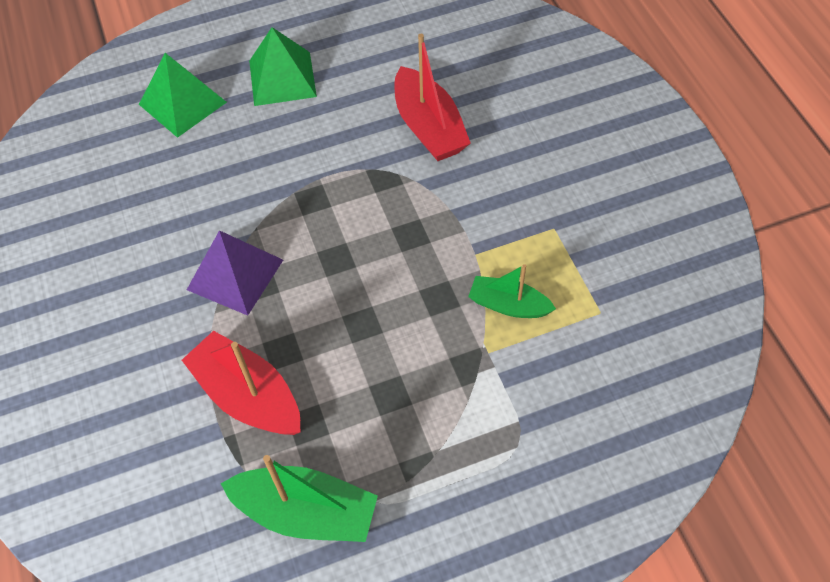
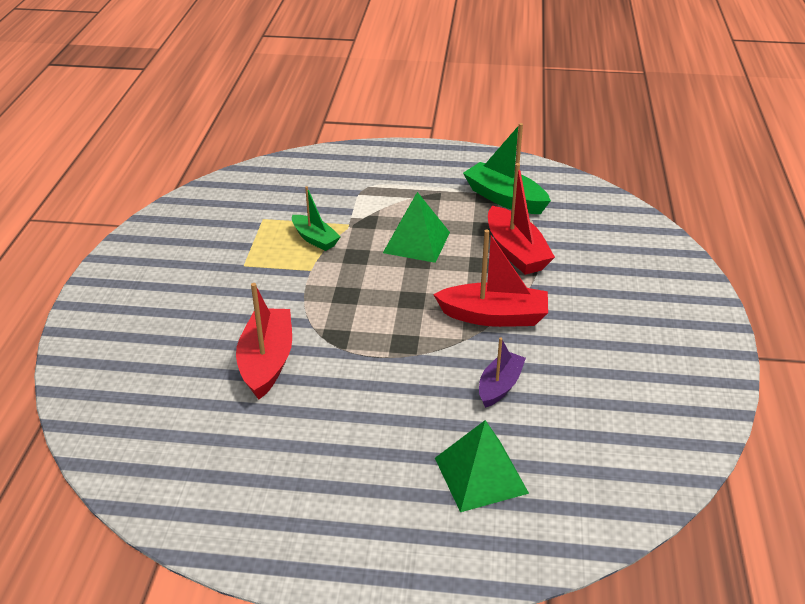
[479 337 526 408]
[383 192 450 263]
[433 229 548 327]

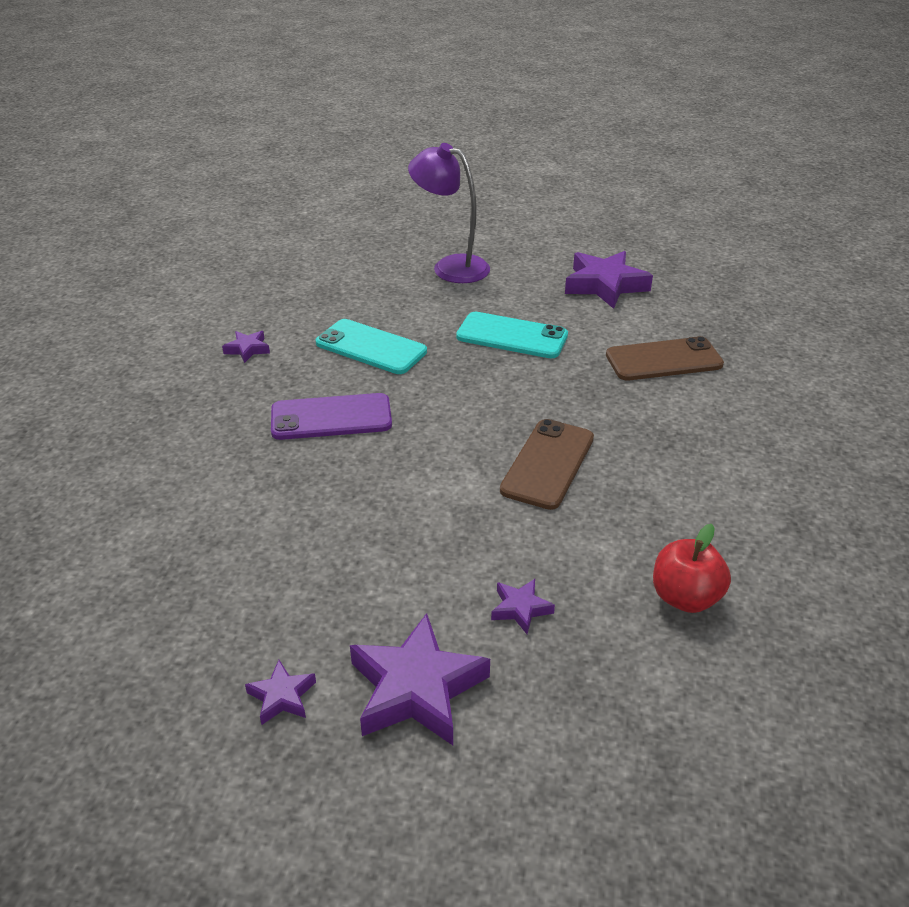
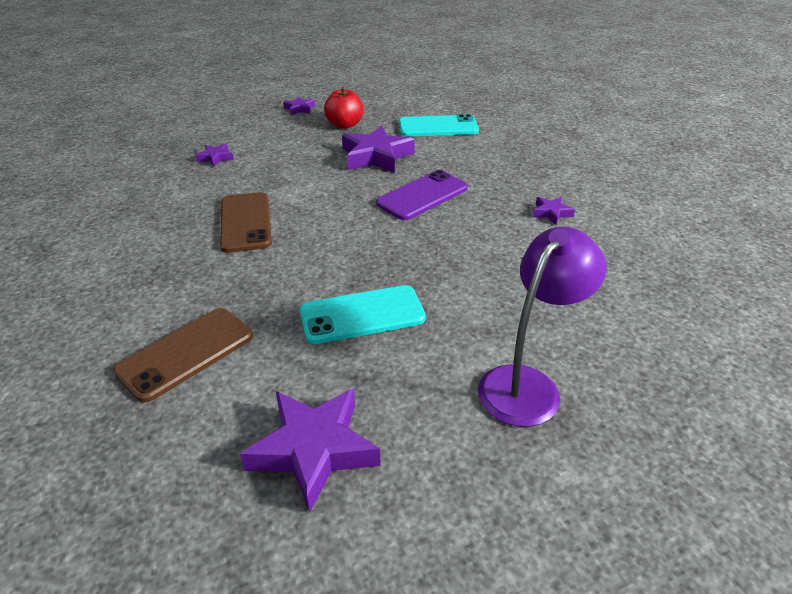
[399 114 479 137]
[342 125 415 173]
[324 87 364 129]
[478 227 607 427]

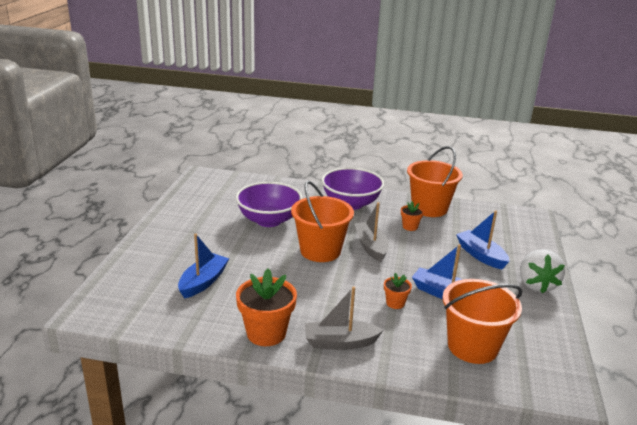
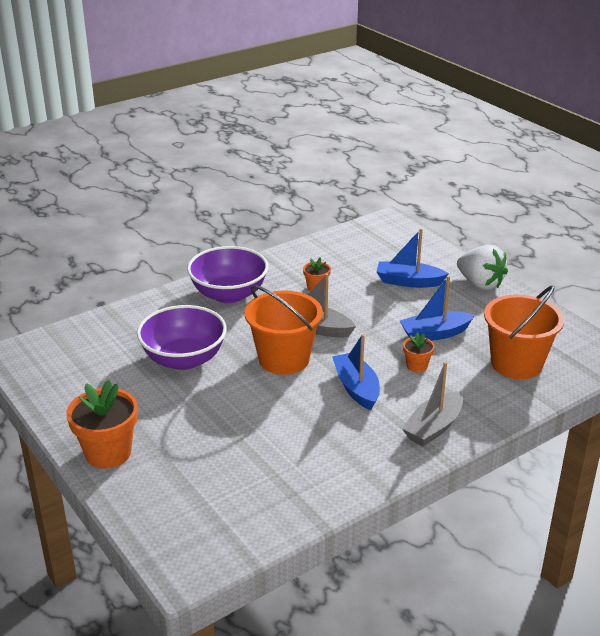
[407 146 463 217] (first image)
[332 334 380 410]
[66 380 138 469]

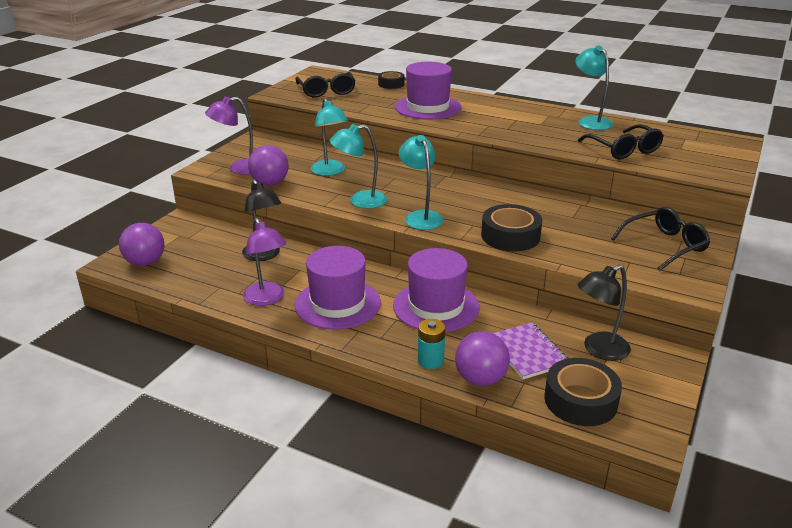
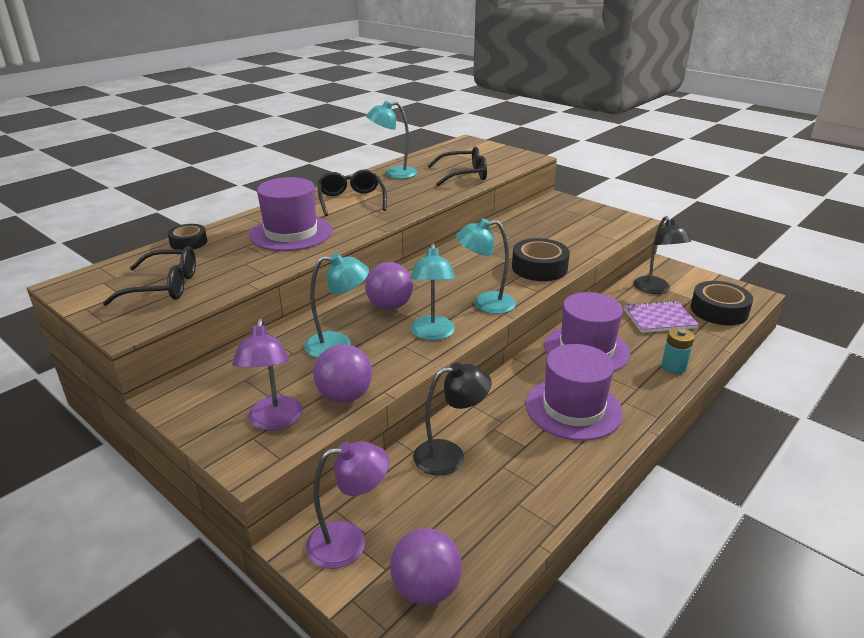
[306 441 389 569]
[365 262 413 310]
[317 169 387 216]

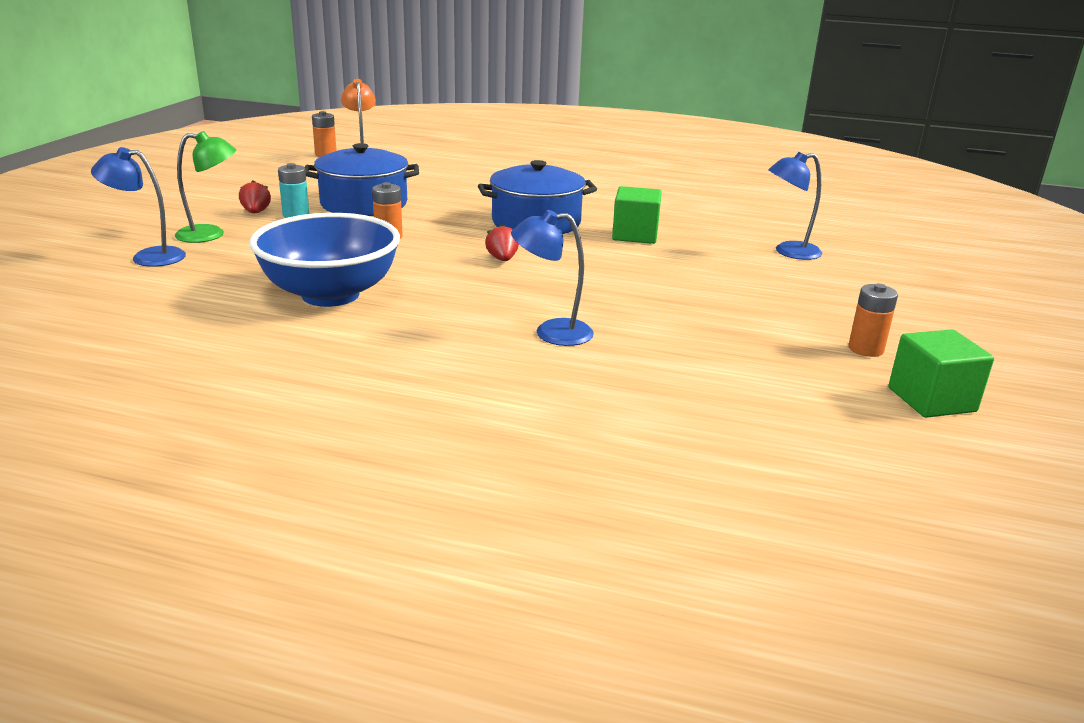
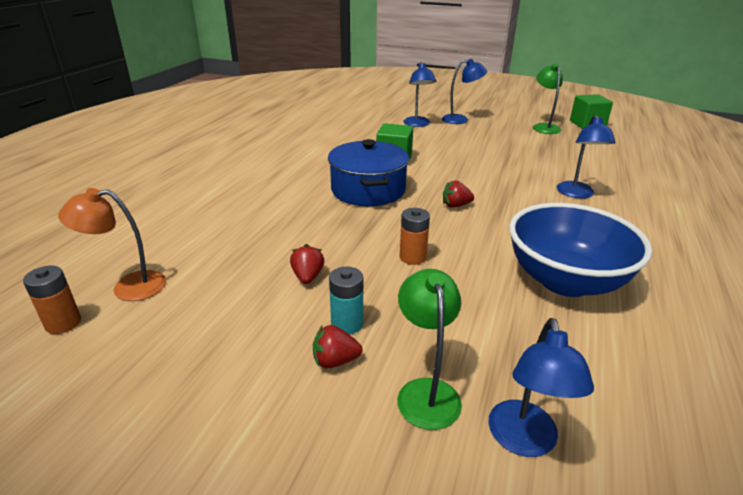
[442 59 487 124]
[290 244 324 284]
[533 64 563 134]

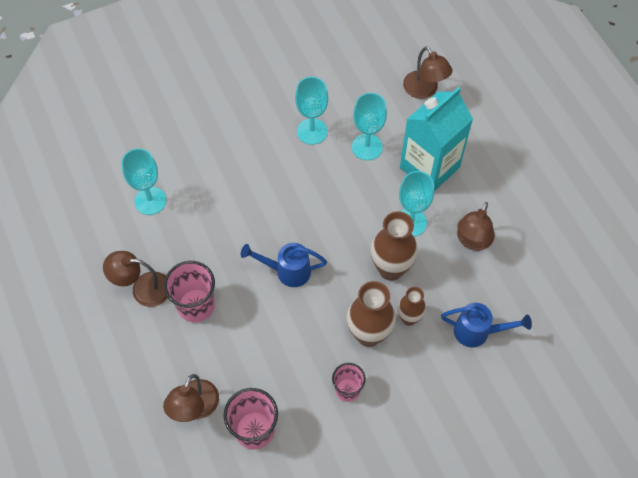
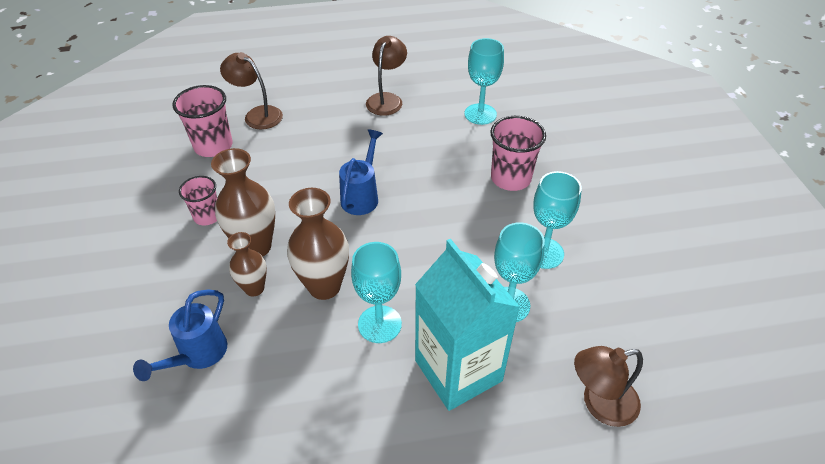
[457 202 495 251] (first image)
[490 116 546 191]

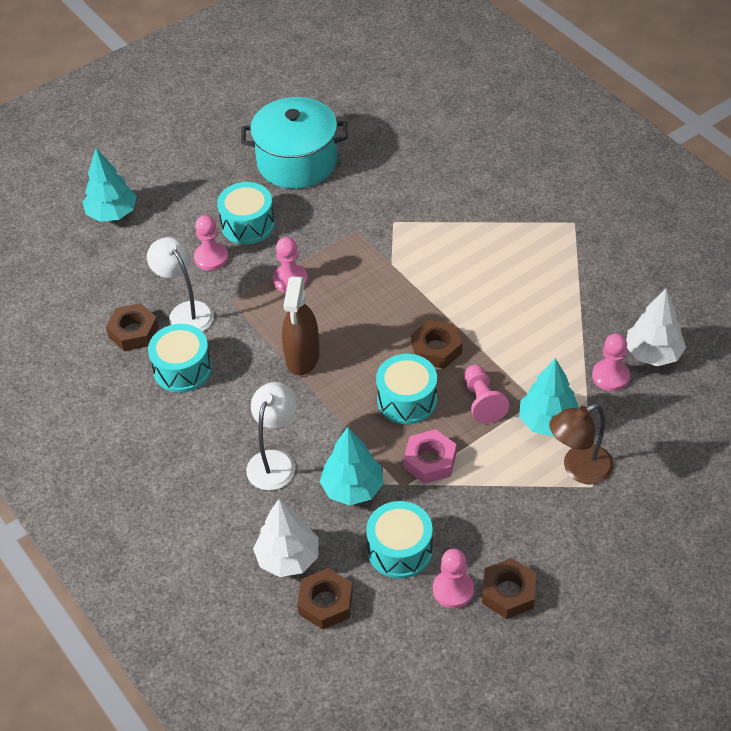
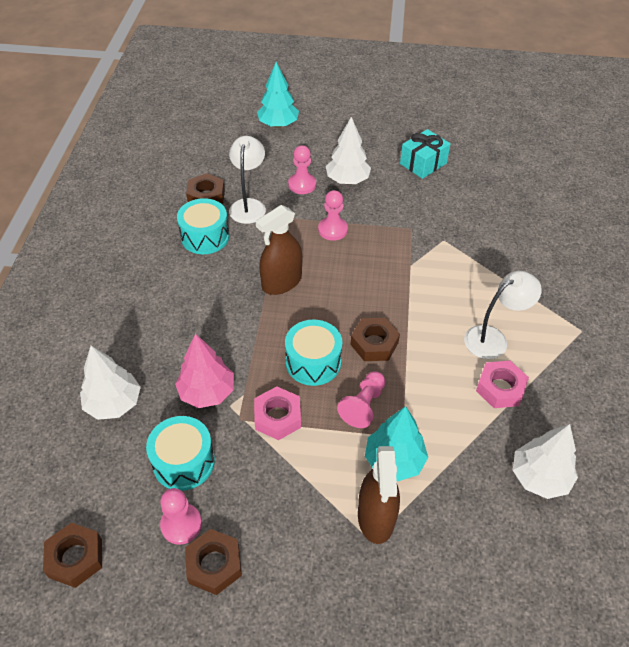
[592 333 630 391] (first image)
[476 361 529 408]
[464 271 542 359]
[43 523 102 588]
[326 117 371 184]
[400 129 450 179]
[358 446 400 544]
[175 334 234 408]

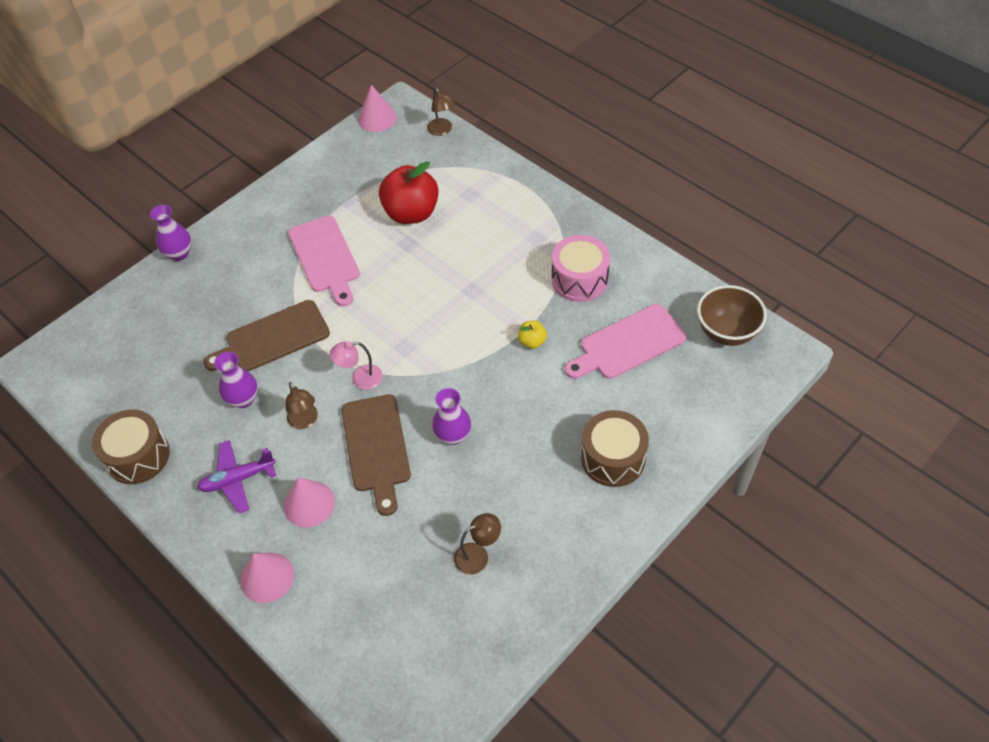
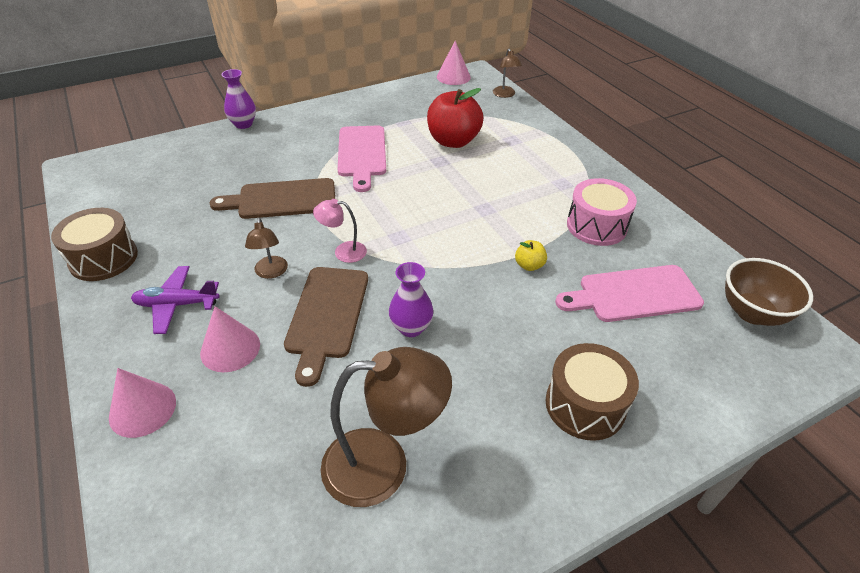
[214 352 258 408] (first image)
[321 347 452 507]

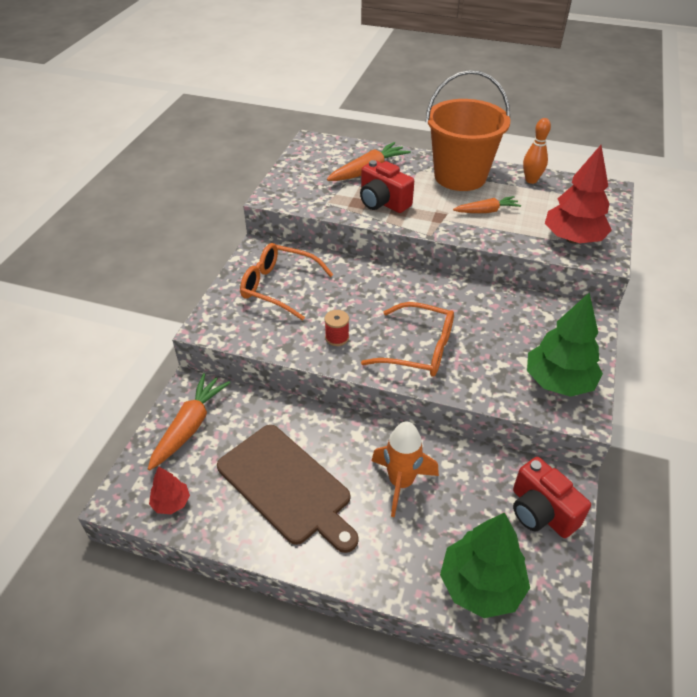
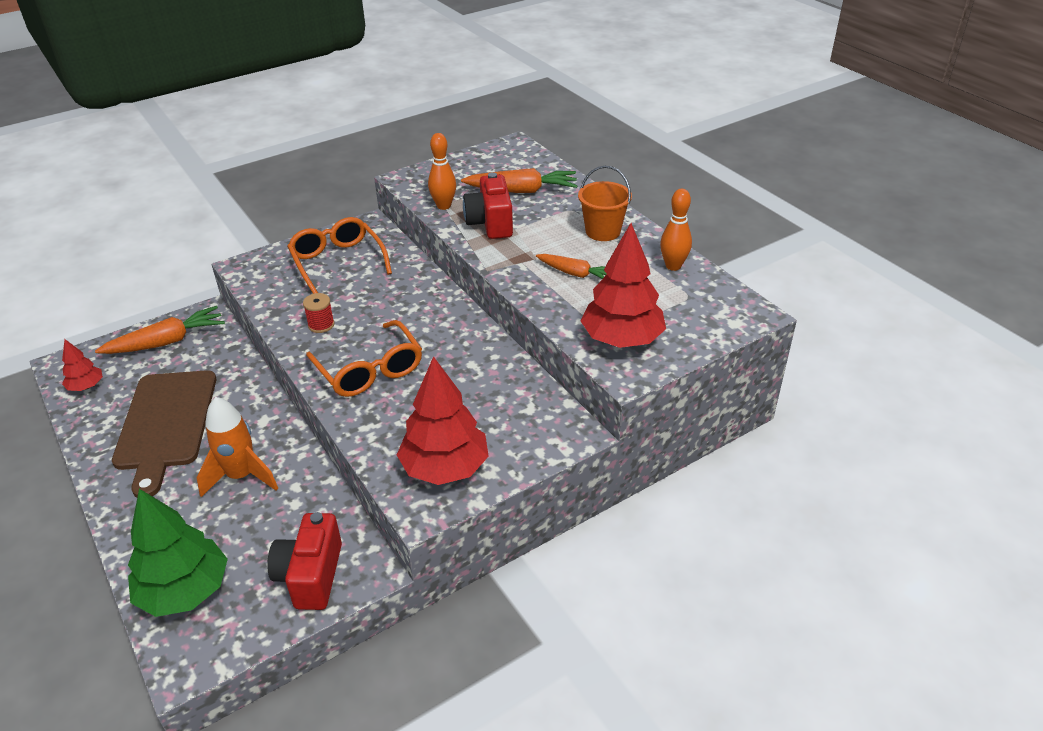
[428 133 456 210]
[397 356 489 485]
[578 166 632 241]

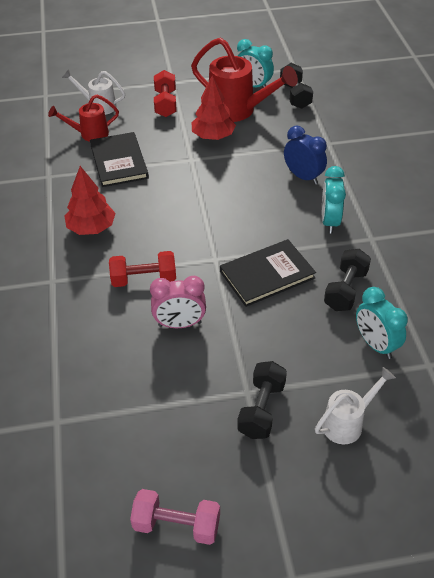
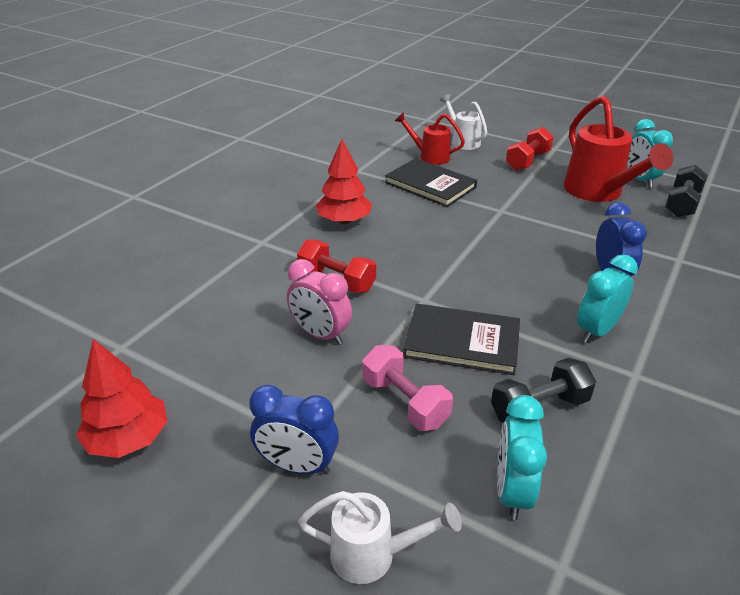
[362 345 453 431]
[76 339 168 458]
[249 385 339 475]
[385 158 477 207]

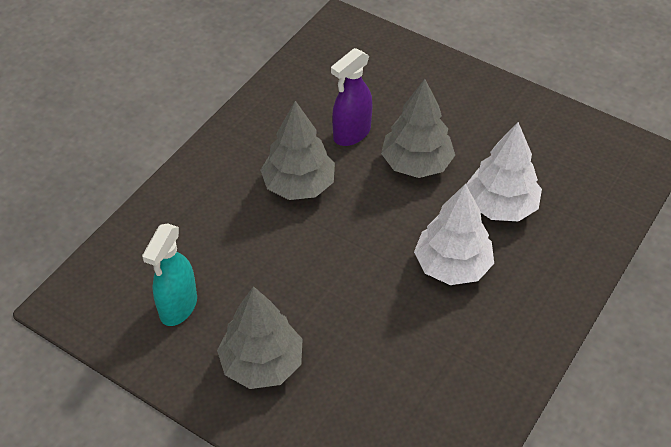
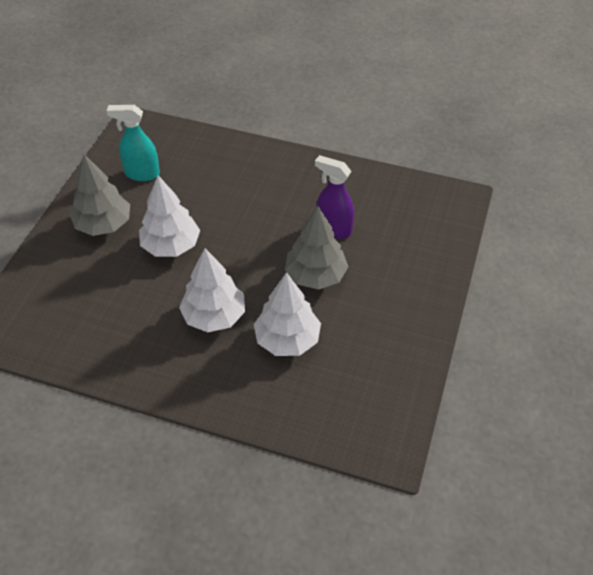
[260 101 335 200] (first image)
[139 175 200 257]

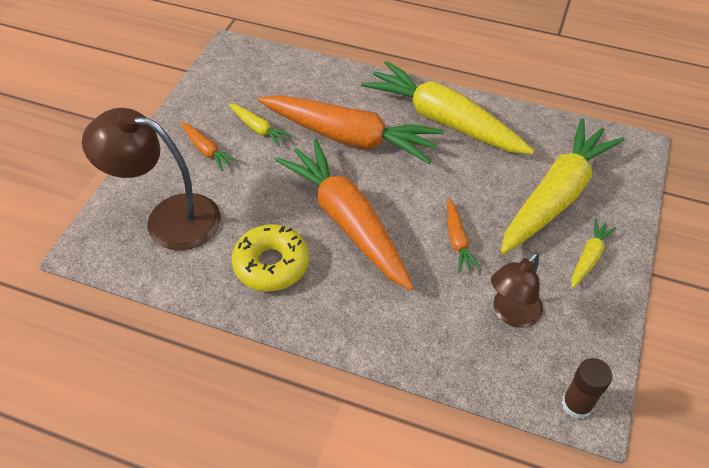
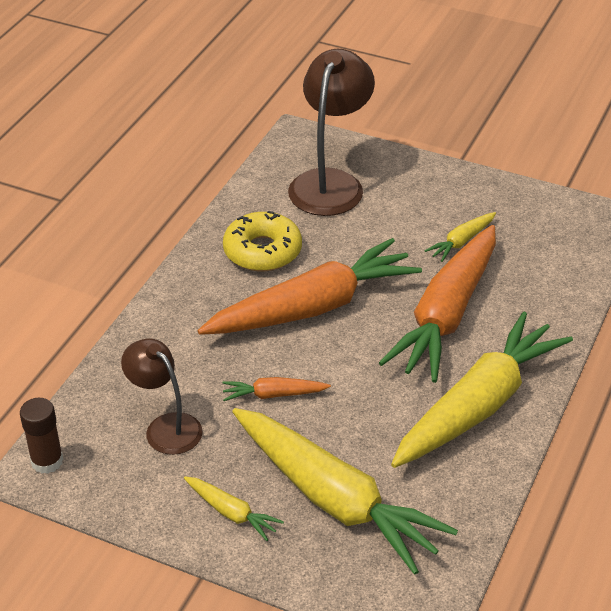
[181 122 238 171] (first image)

